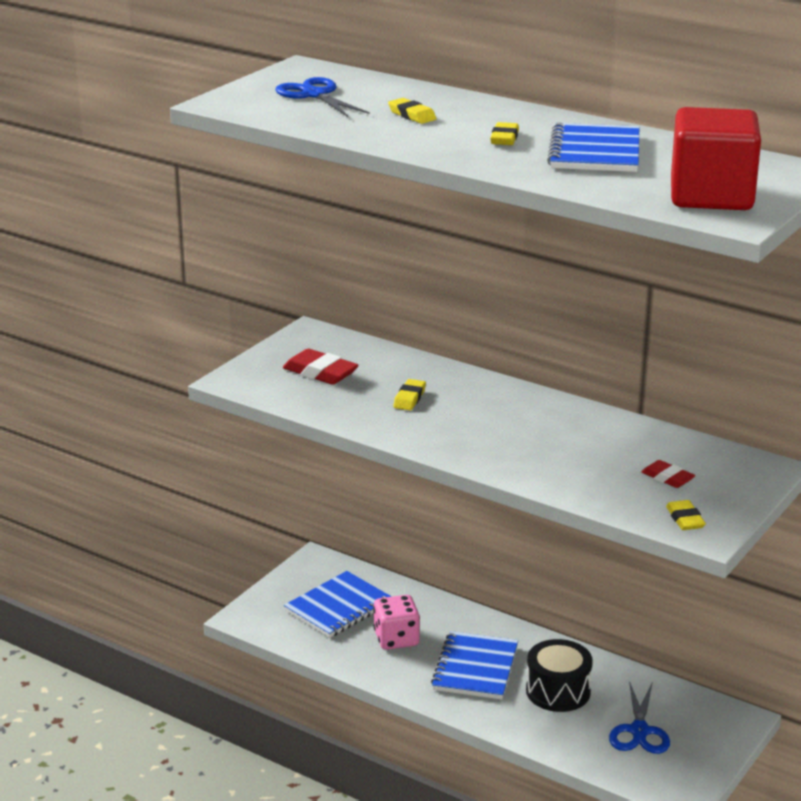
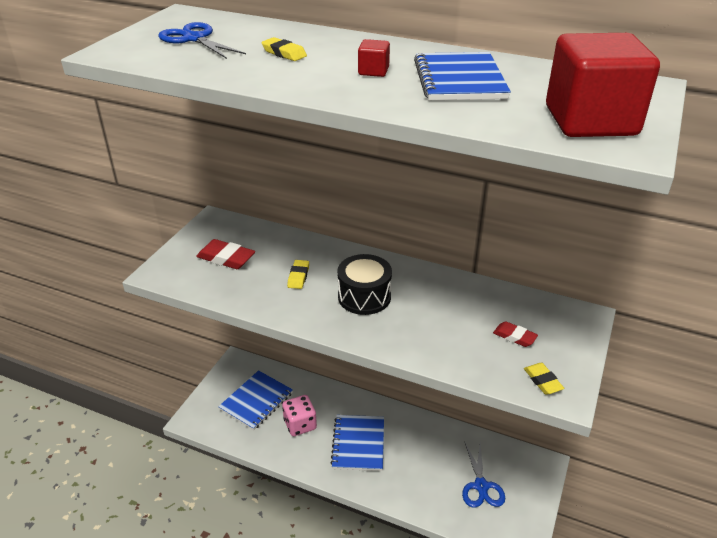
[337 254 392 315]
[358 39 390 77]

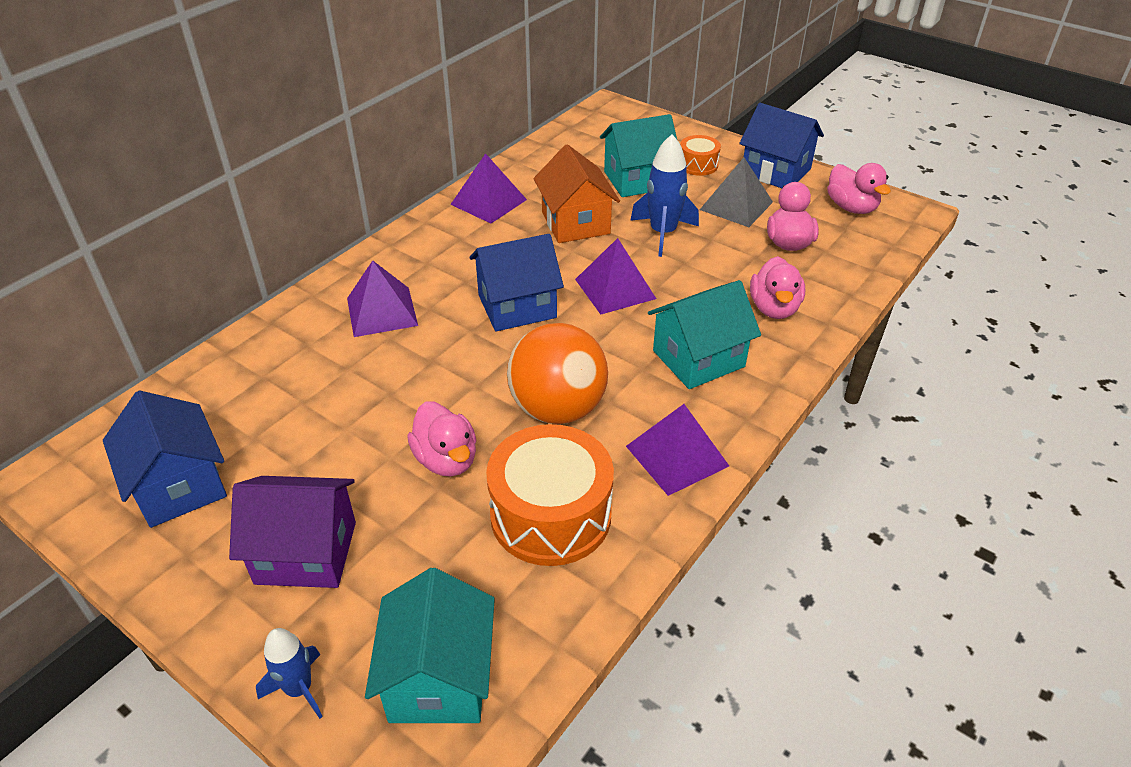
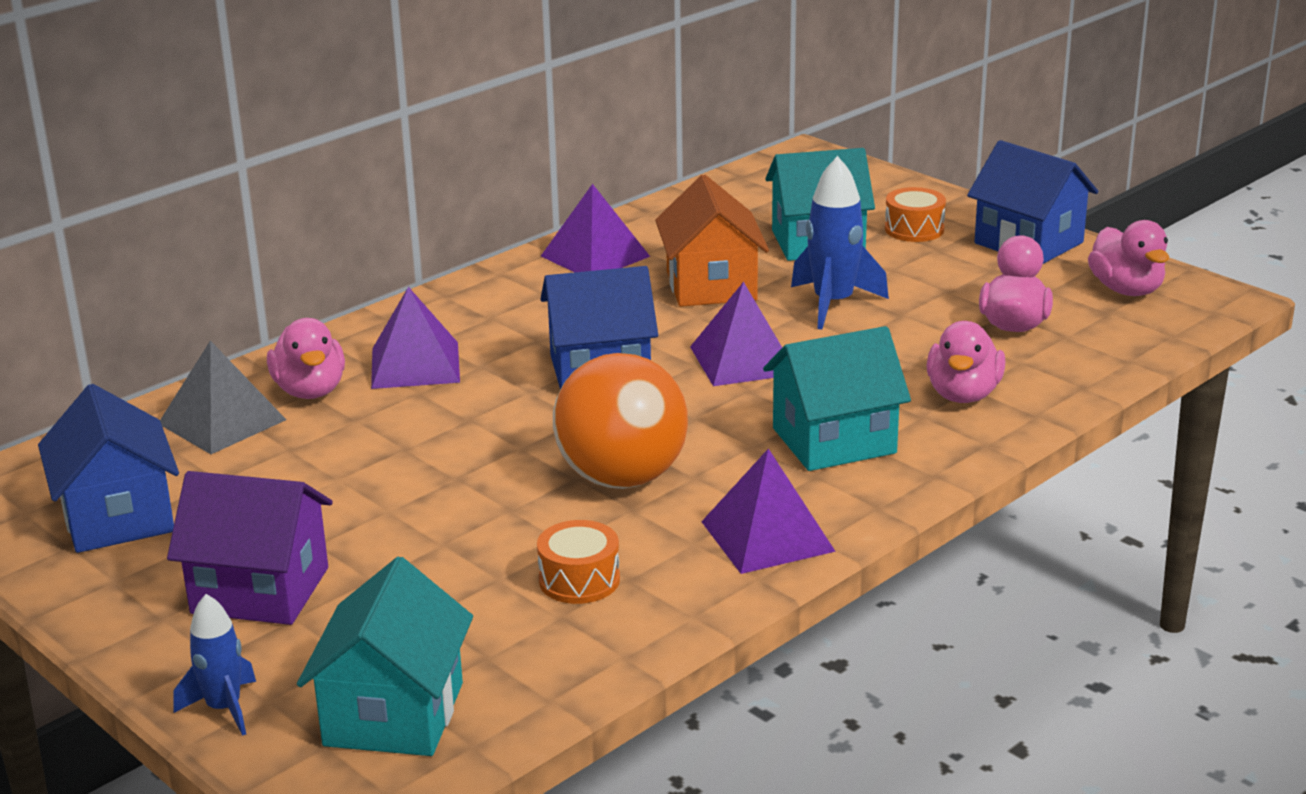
[267 318 345 399]
[160 341 286 454]
[537 520 620 604]

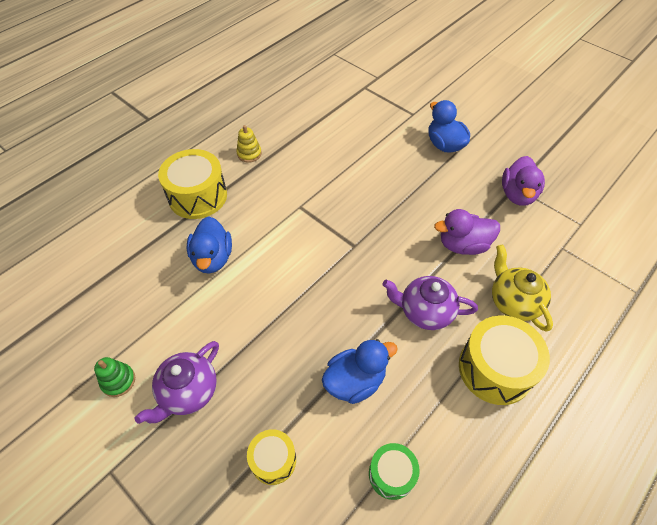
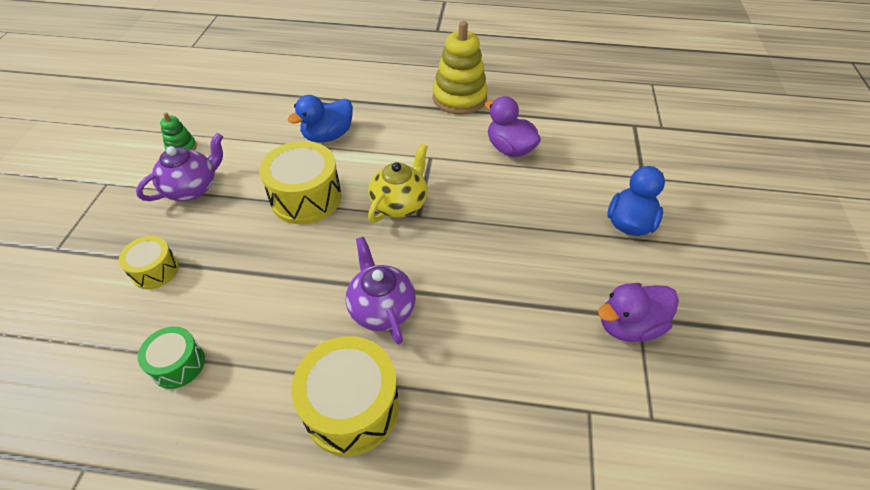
[322 339 398 404] (first image)
[259 141 342 224]
[485 96 541 157]
[368 143 428 223]
[136 133 223 201]
[433 21 488 115]

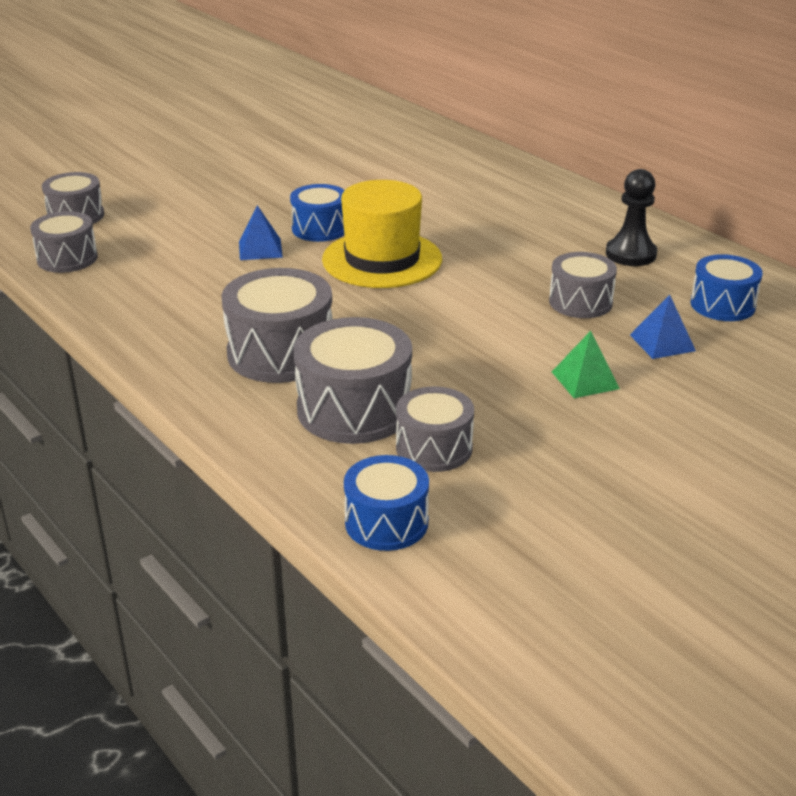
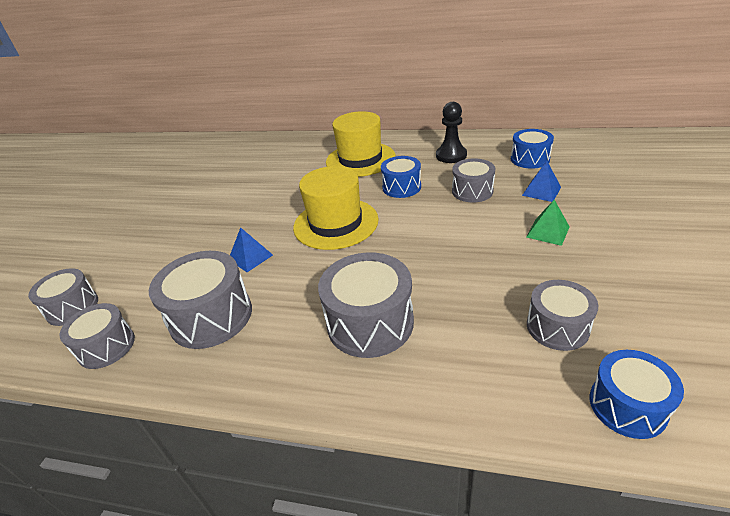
[326 111 396 177]
[381 156 421 198]
[149 251 252 349]

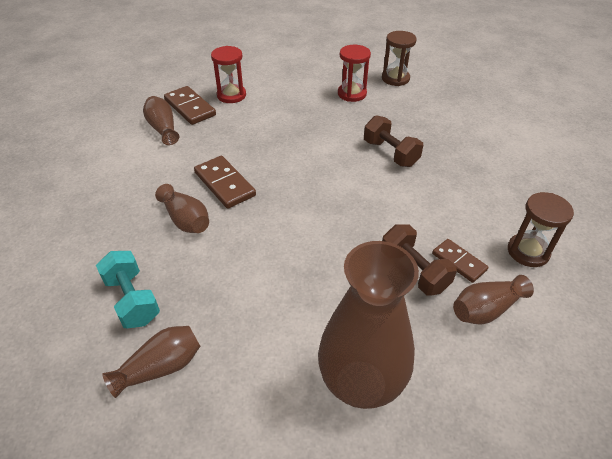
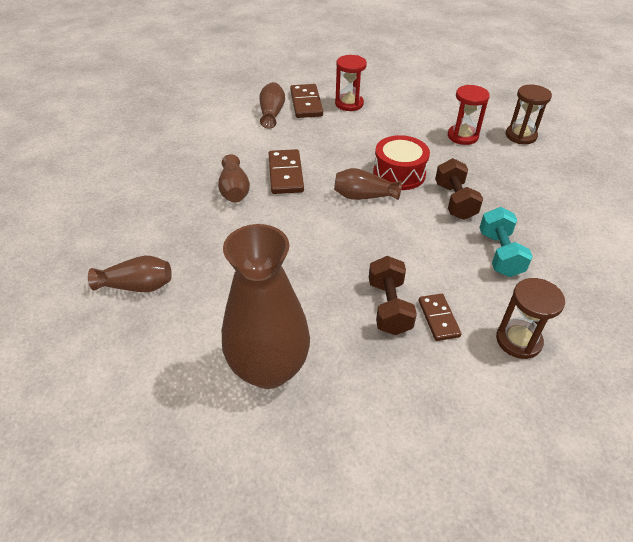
[373 135 430 190]
[479 207 533 277]
[334 168 402 200]

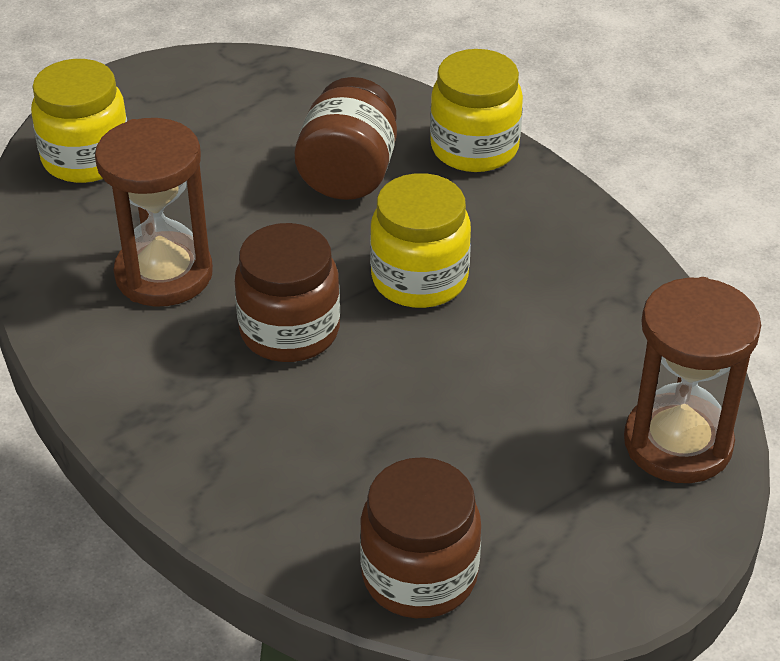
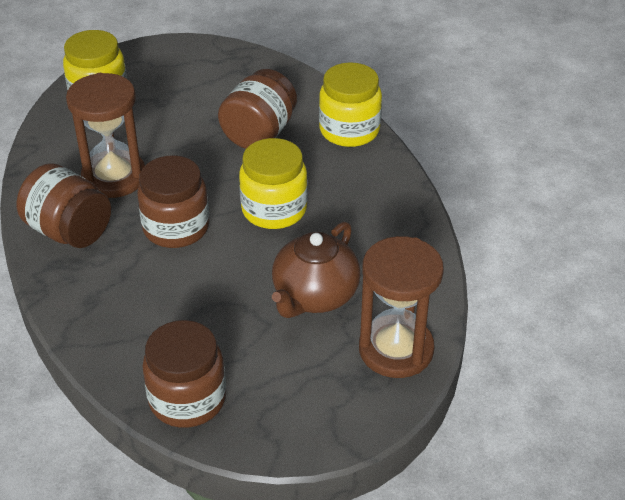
[17 163 111 248]
[272 222 361 318]

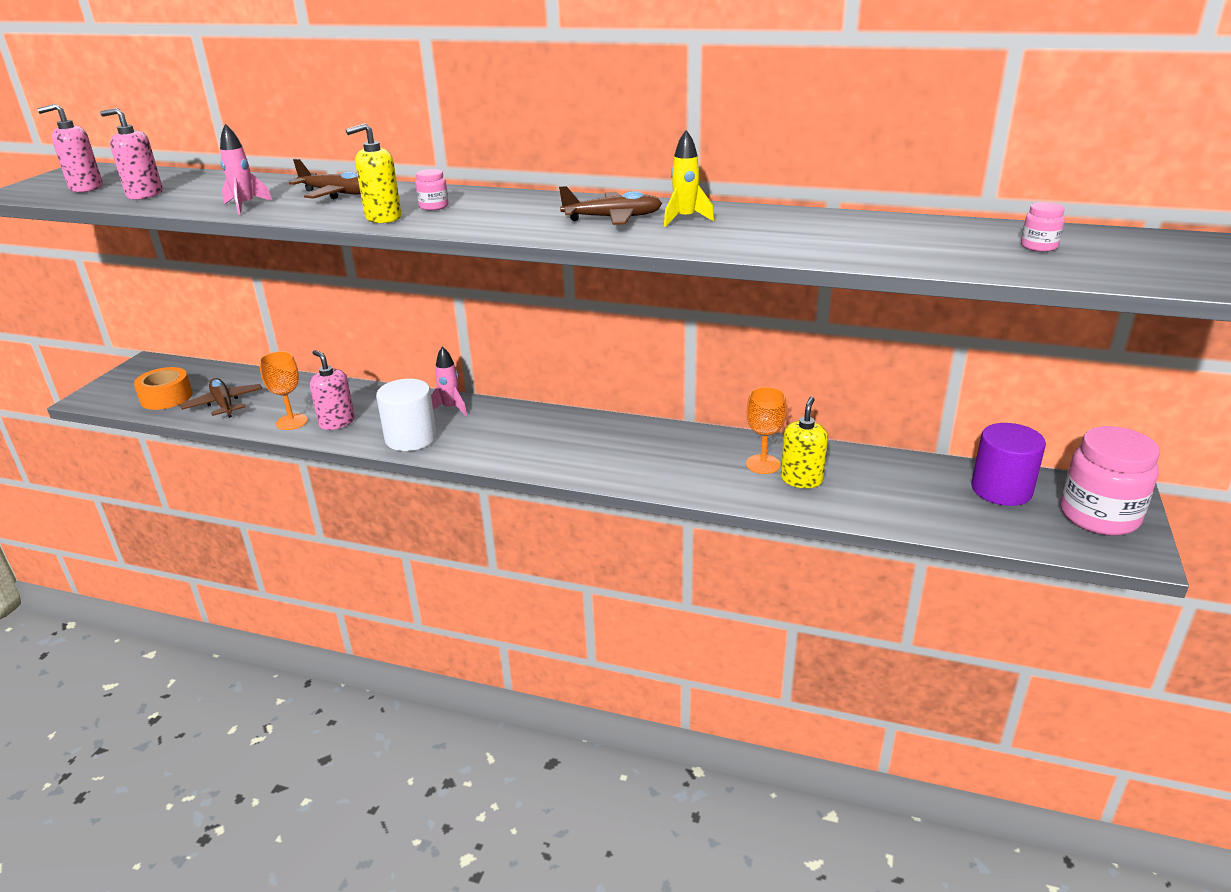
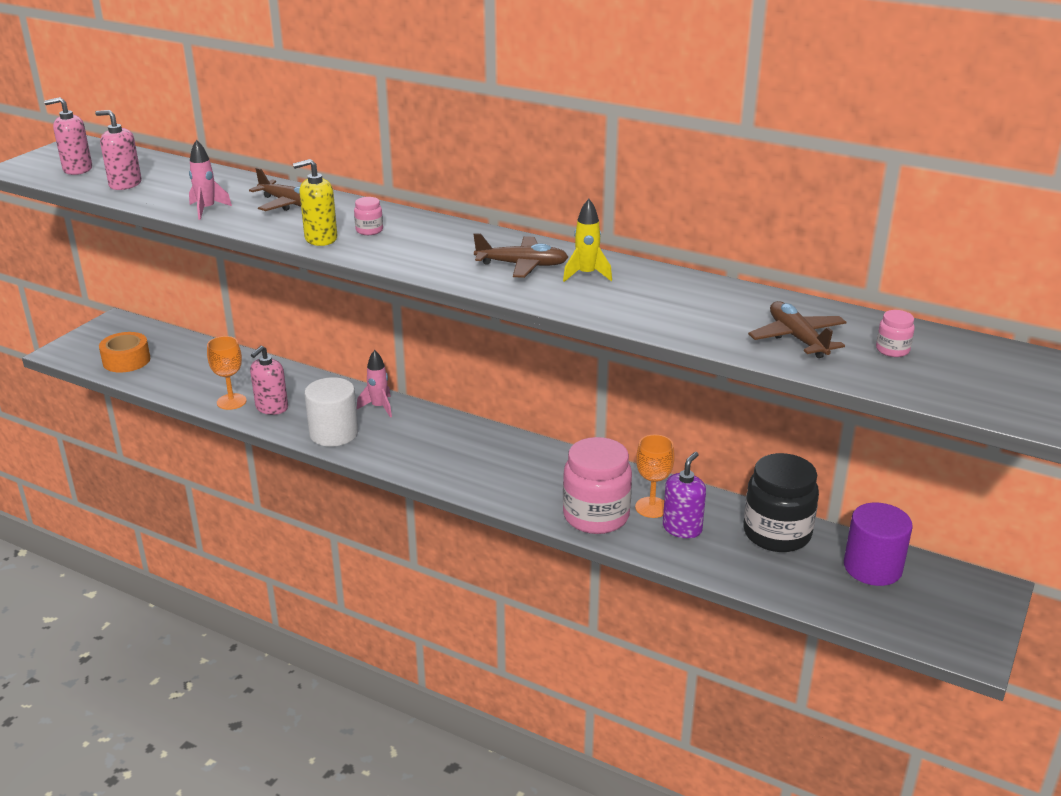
[743 453 819 552]
[748 301 846 358]
[563 437 632 534]
[663 452 706 538]
[250 346 288 415]

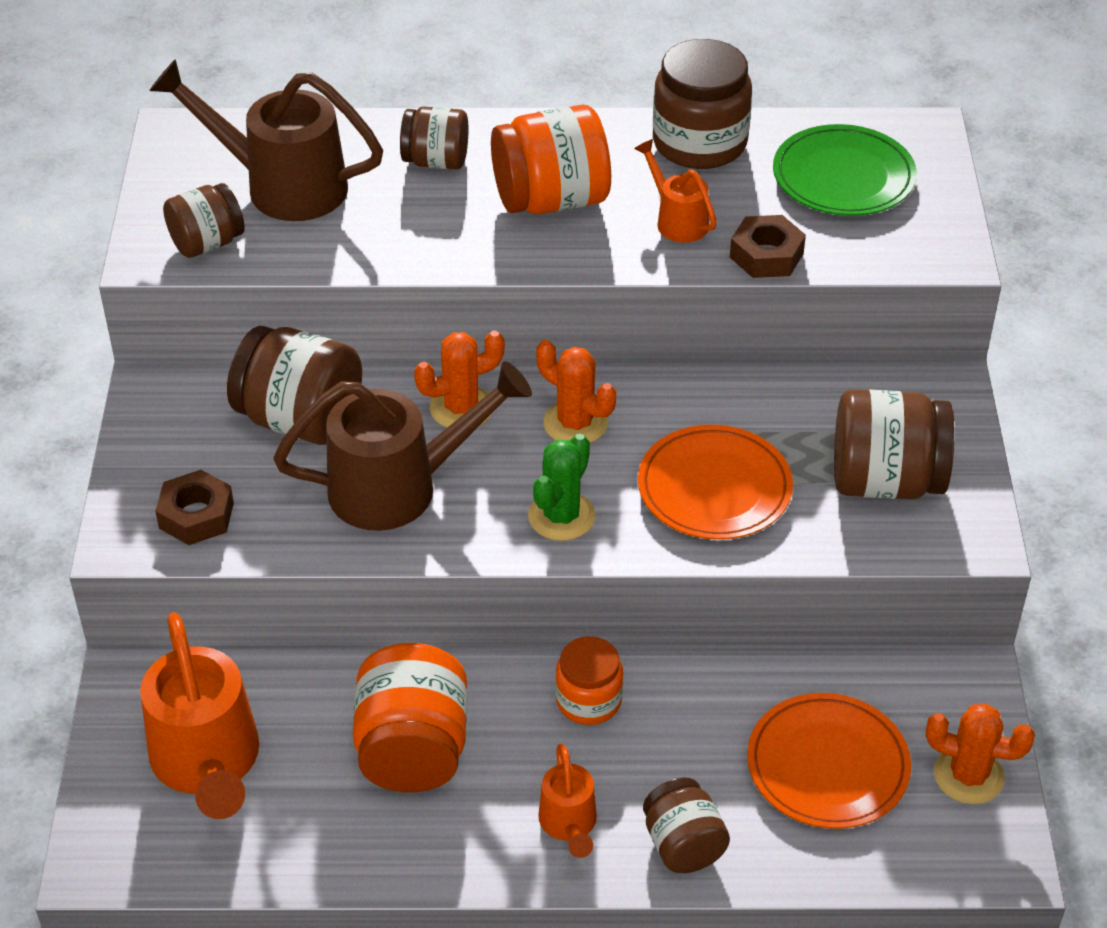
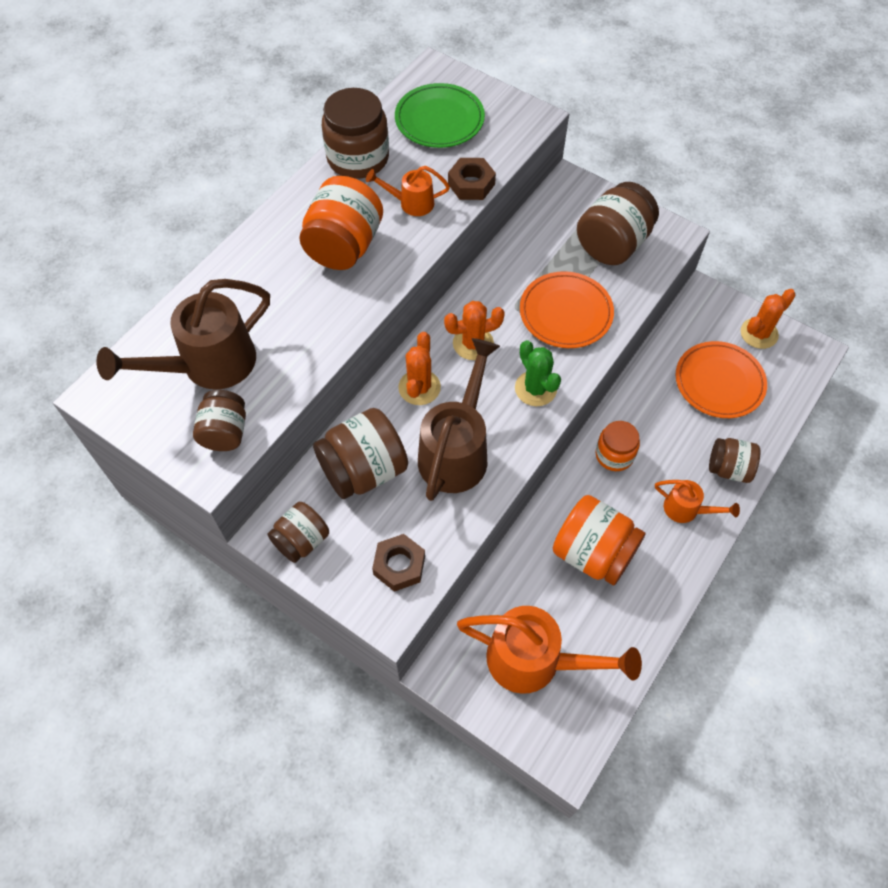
[267 502 329 563]

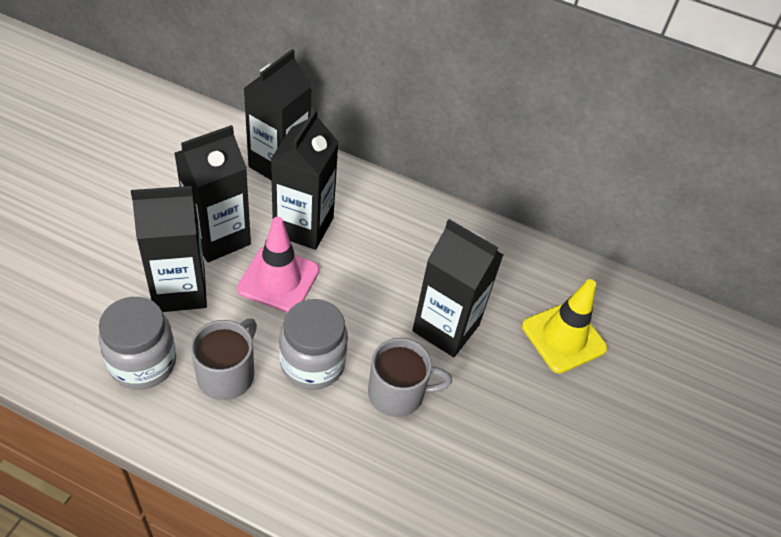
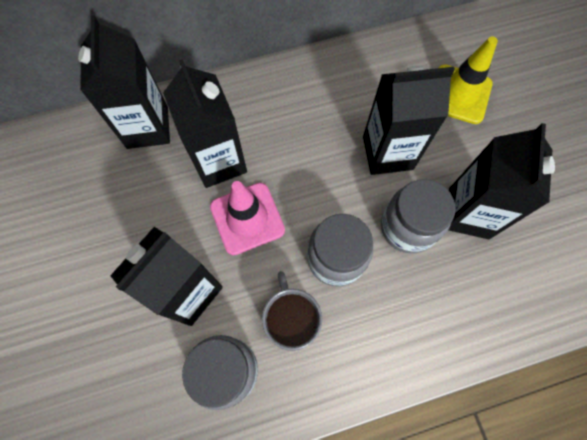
[449 123 555 239]
[381 179 456 253]

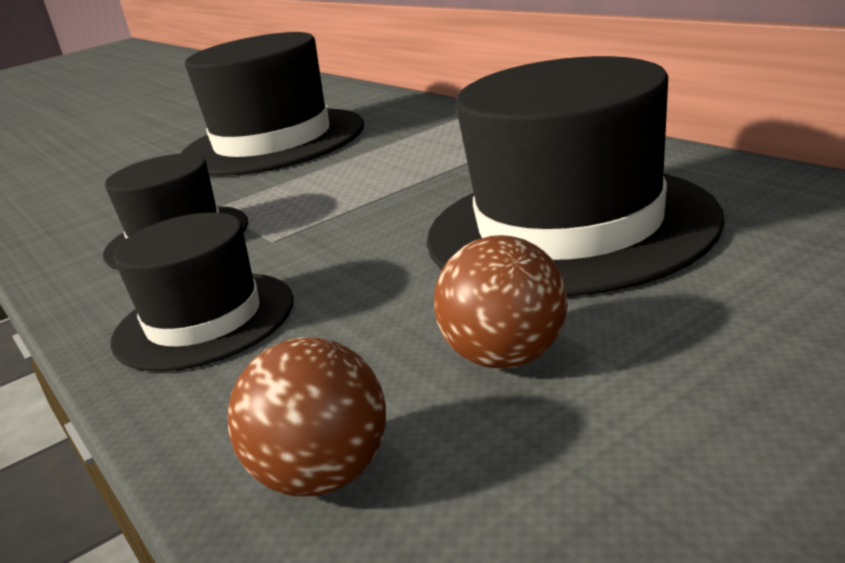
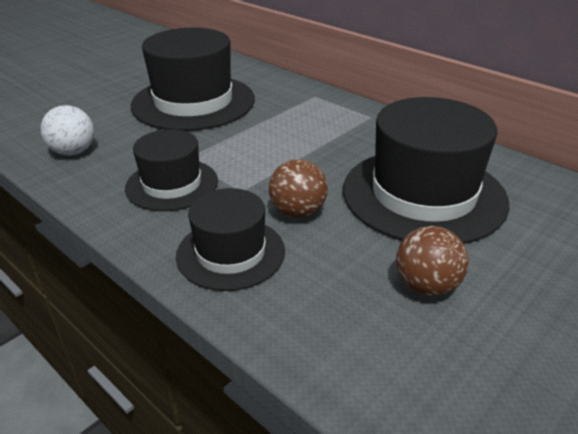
[41 105 94 155]
[269 159 328 218]

